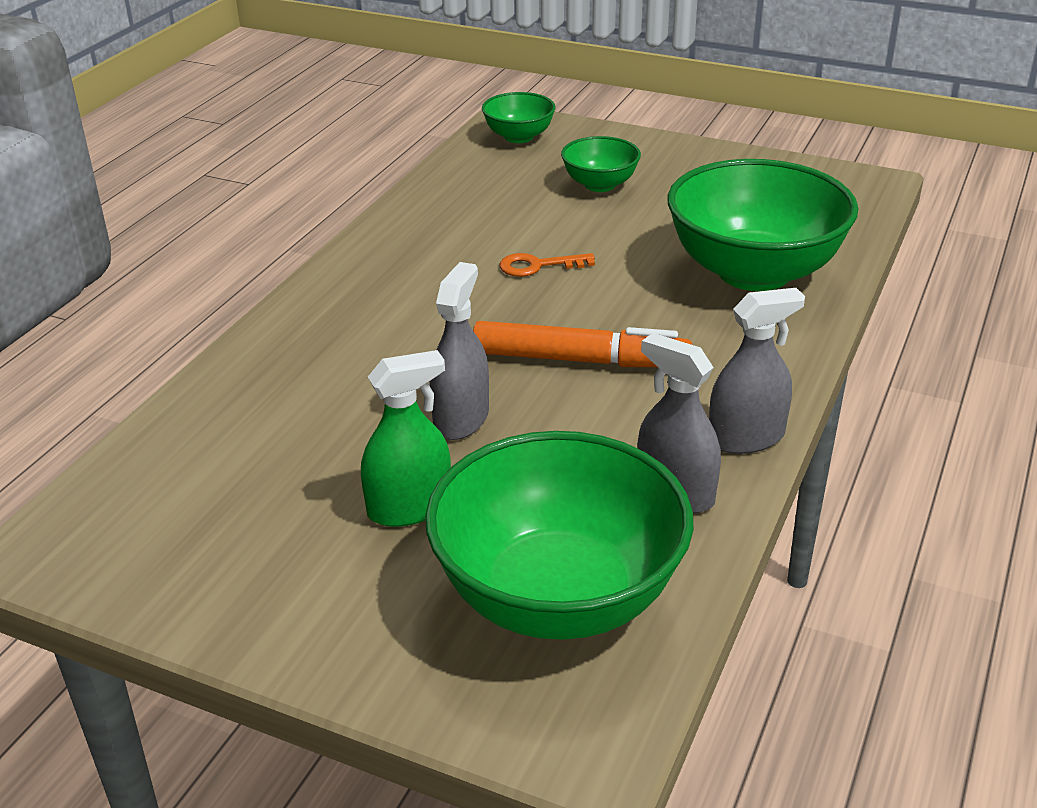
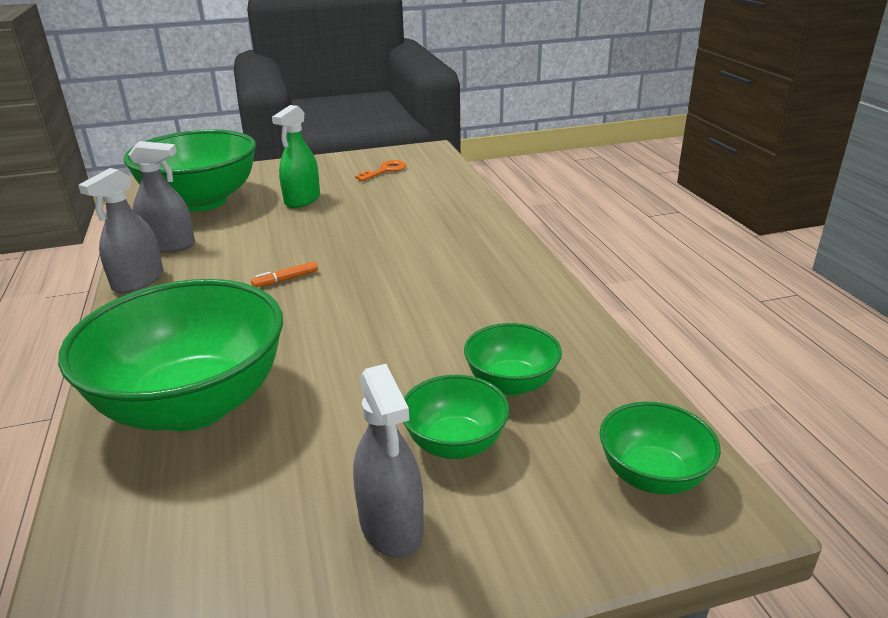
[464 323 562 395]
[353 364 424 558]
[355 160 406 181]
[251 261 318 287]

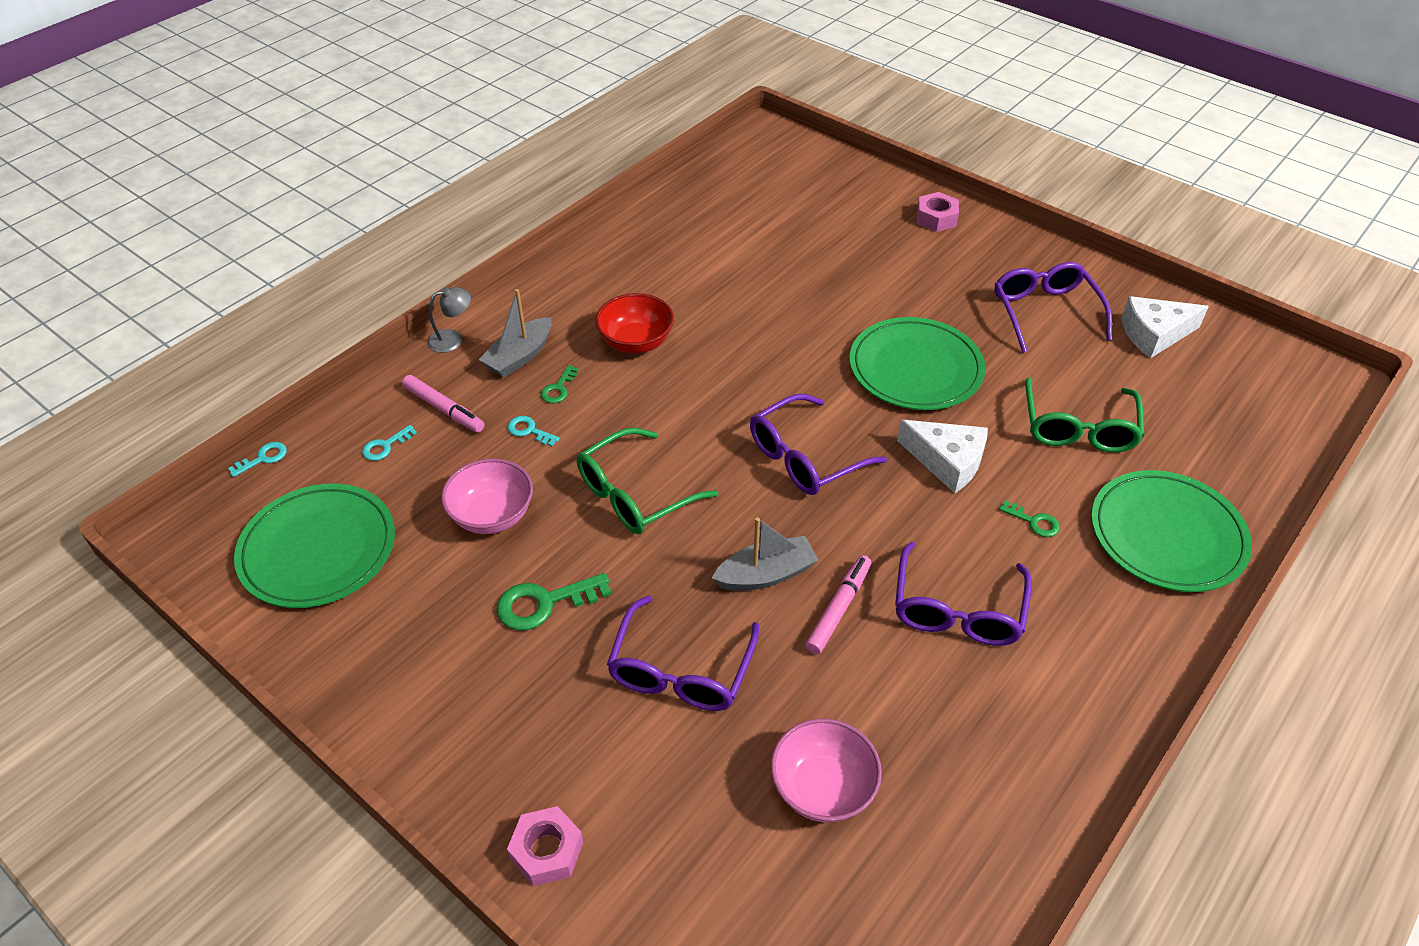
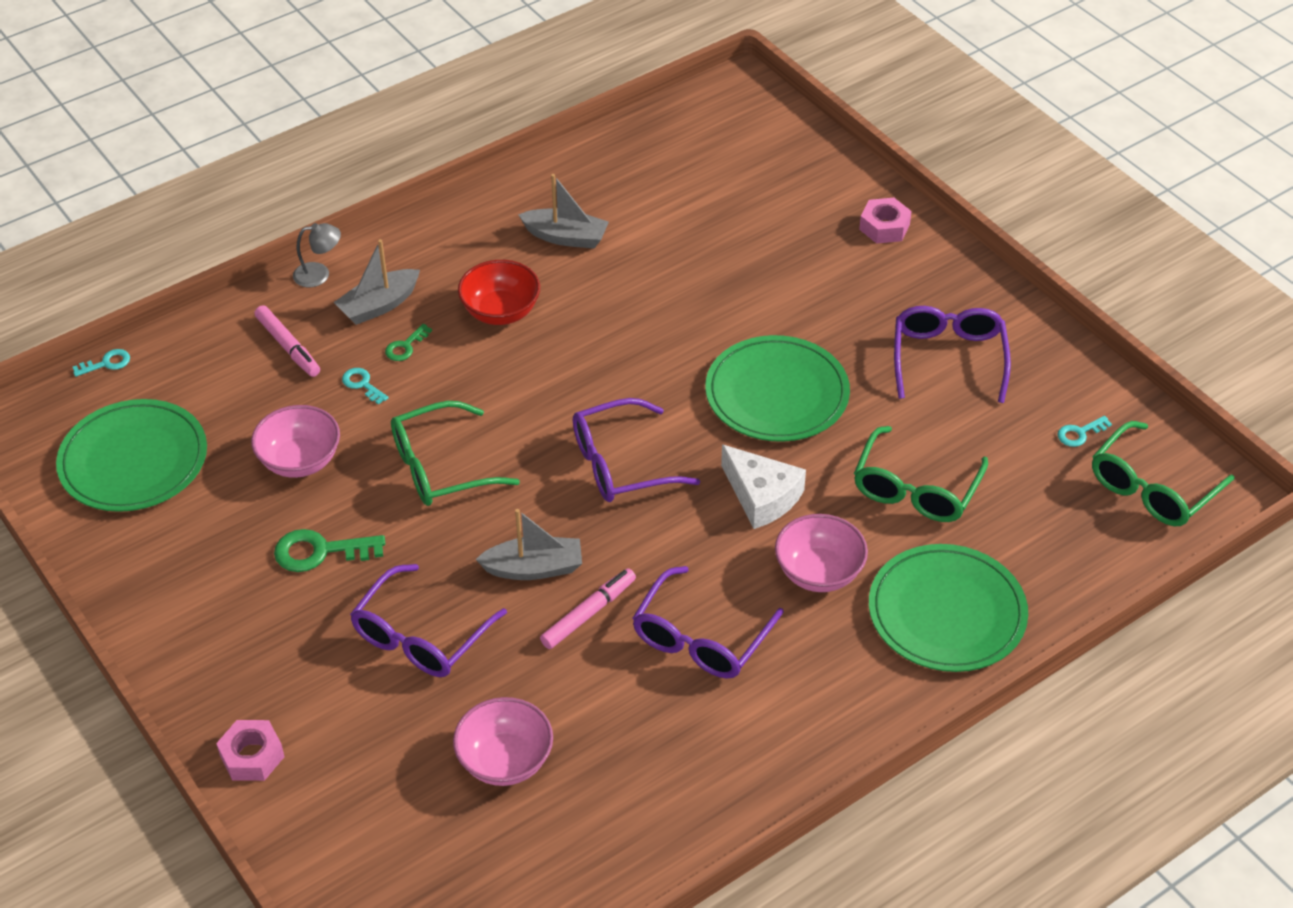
[1121 296 1209 358] (first image)
[518 174 609 249]
[1092 421 1235 526]
[1057 416 1112 447]
[775 514 868 592]

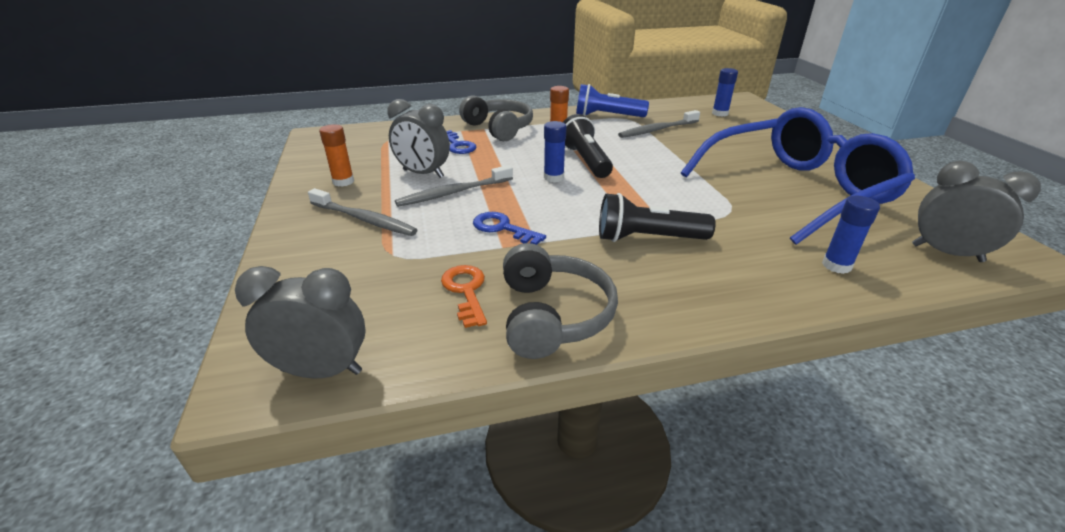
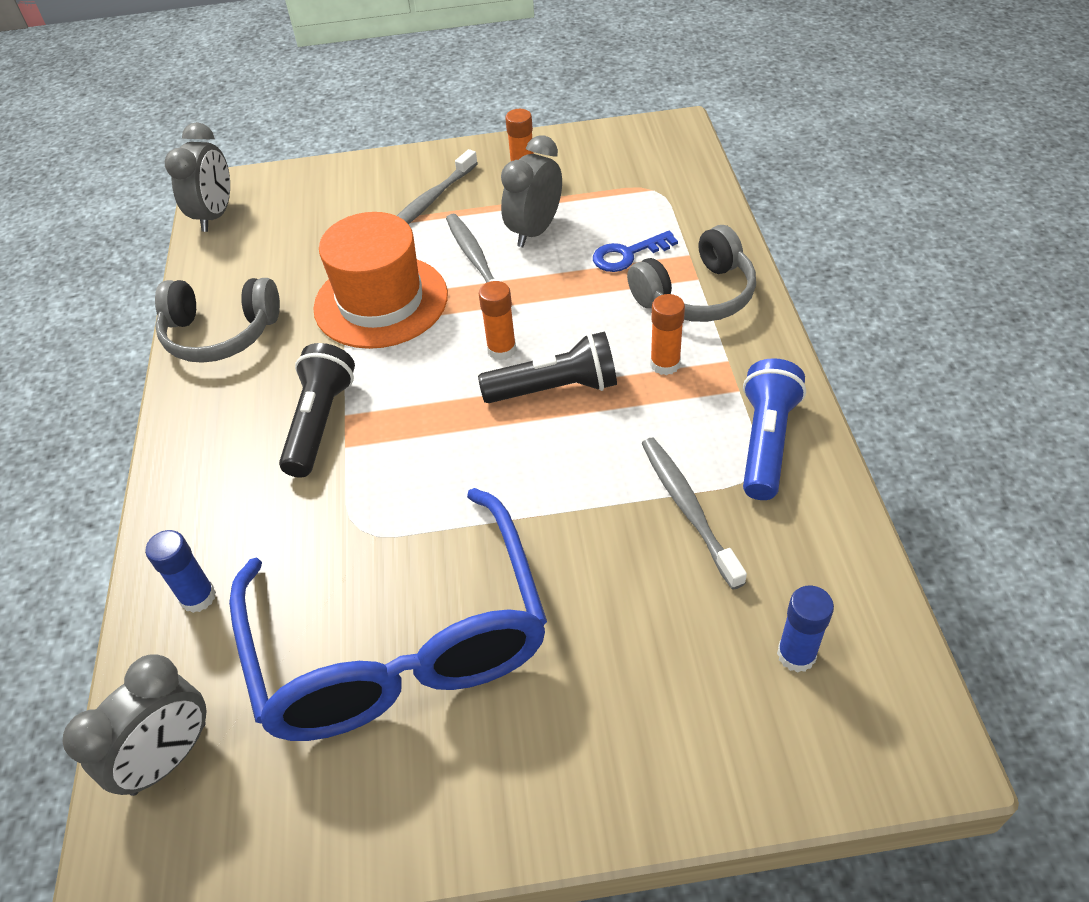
[441 265 487 328] (first image)
[313 212 448 349]
[479 281 516 361]

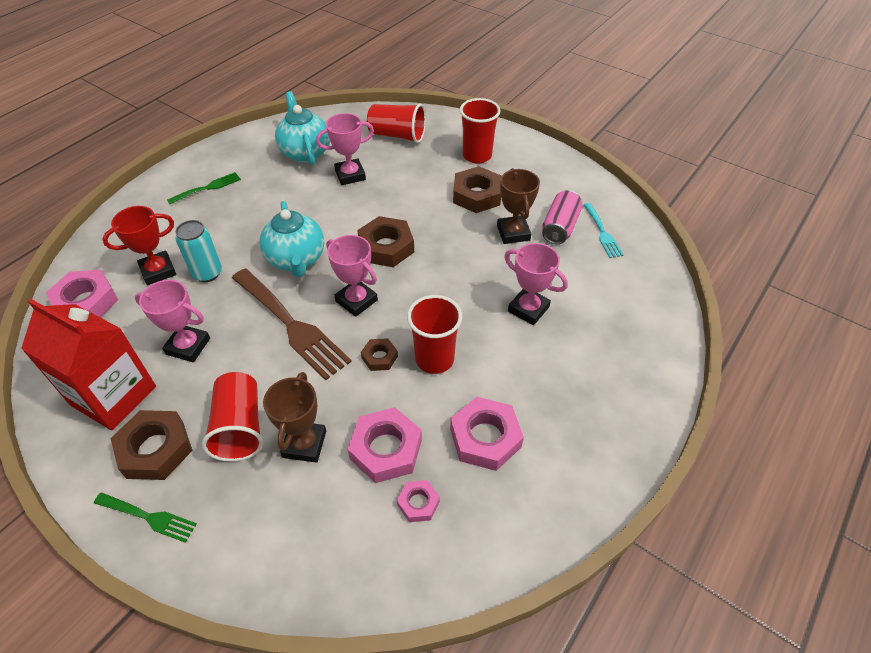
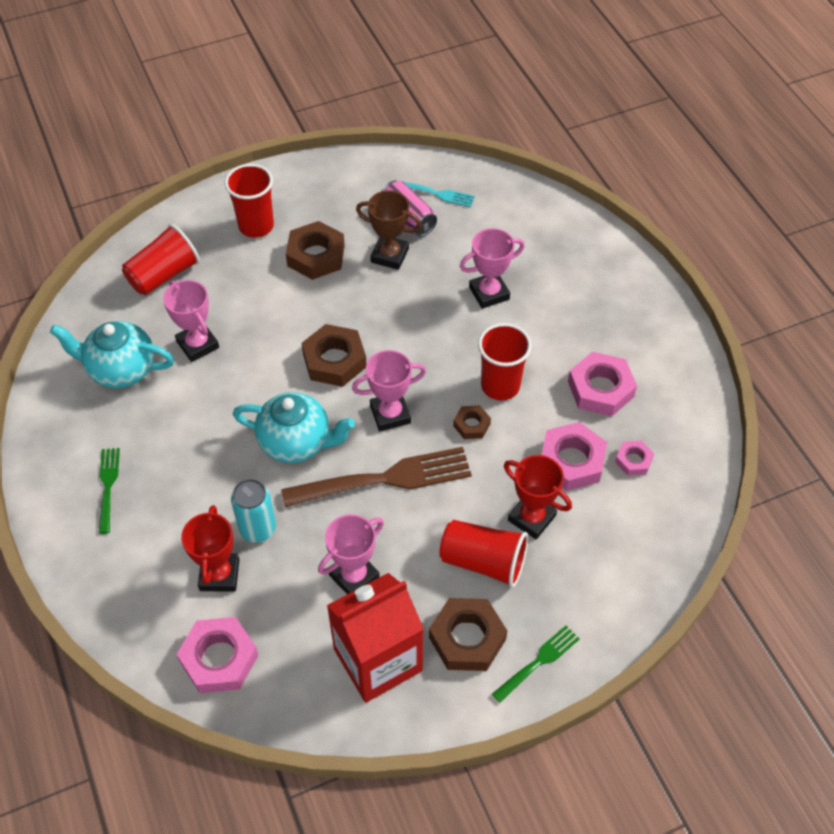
[504 455 572 539]
[163 280 219 362]

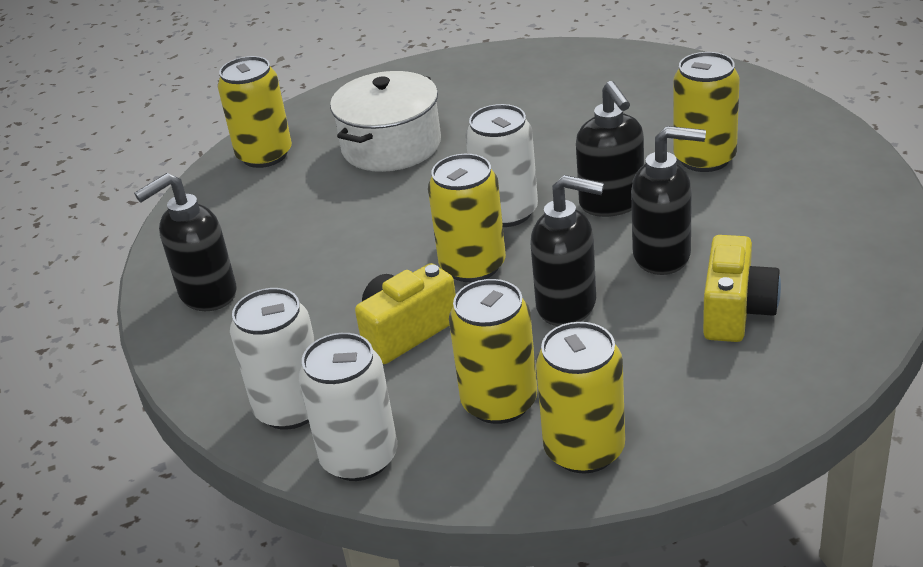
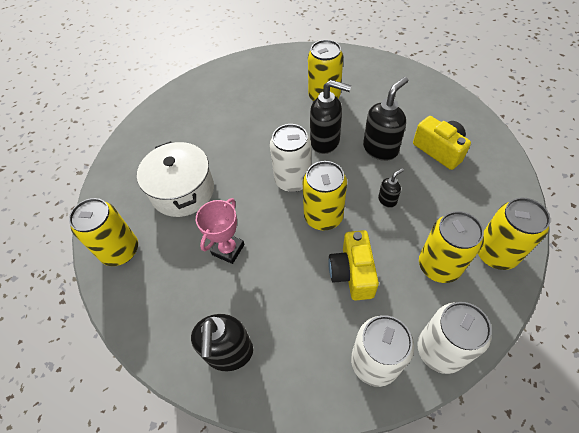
[196 198 245 264]
[378 168 404 208]

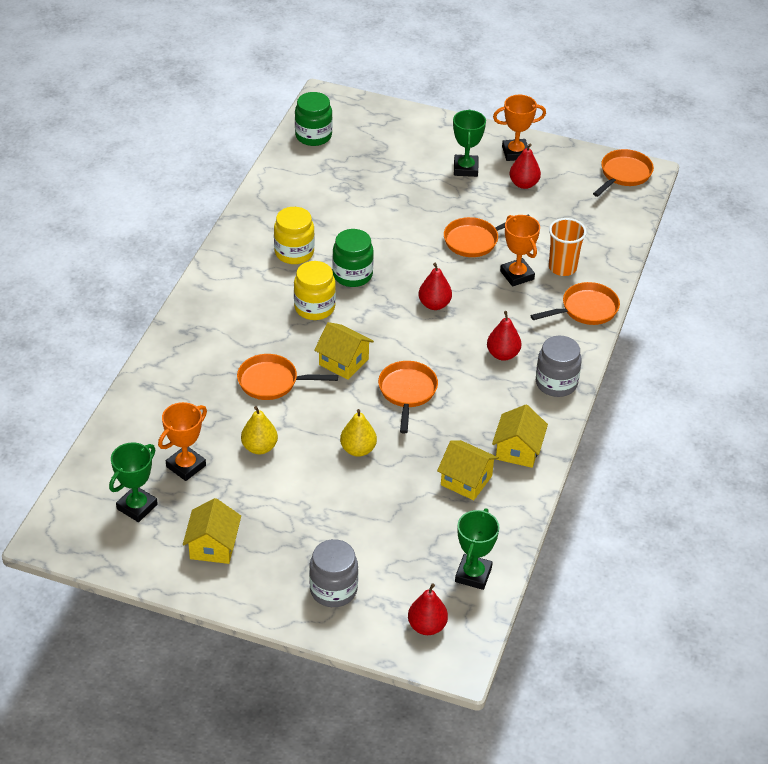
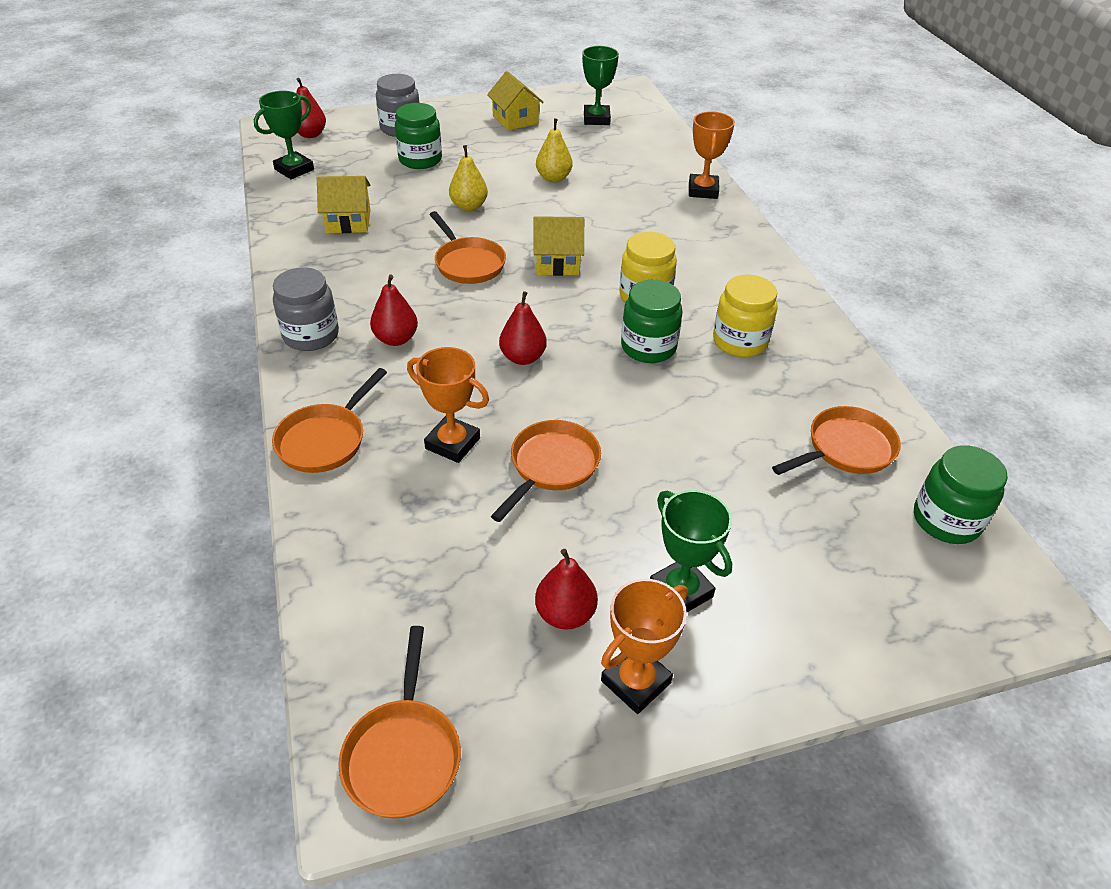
[492 405 548 468] (first image)
[549 218 587 276] (first image)
[395 103 442 169]
[689 111 735 199]
[772 406 901 475]
[254 91 314 179]

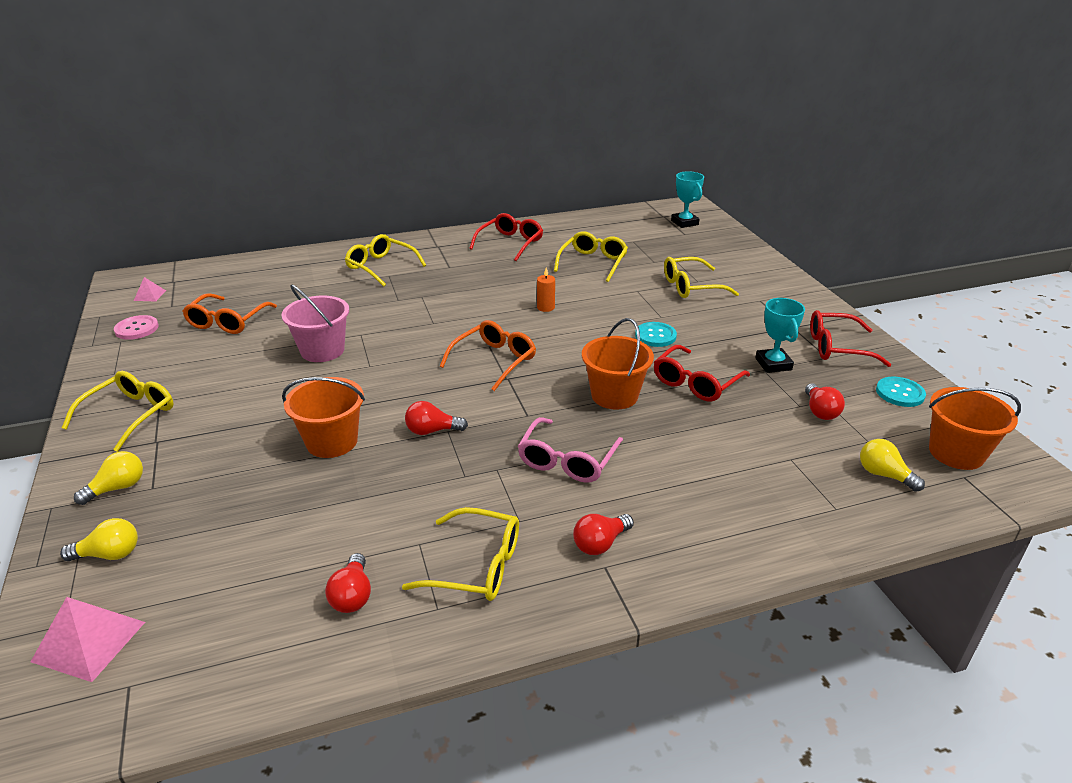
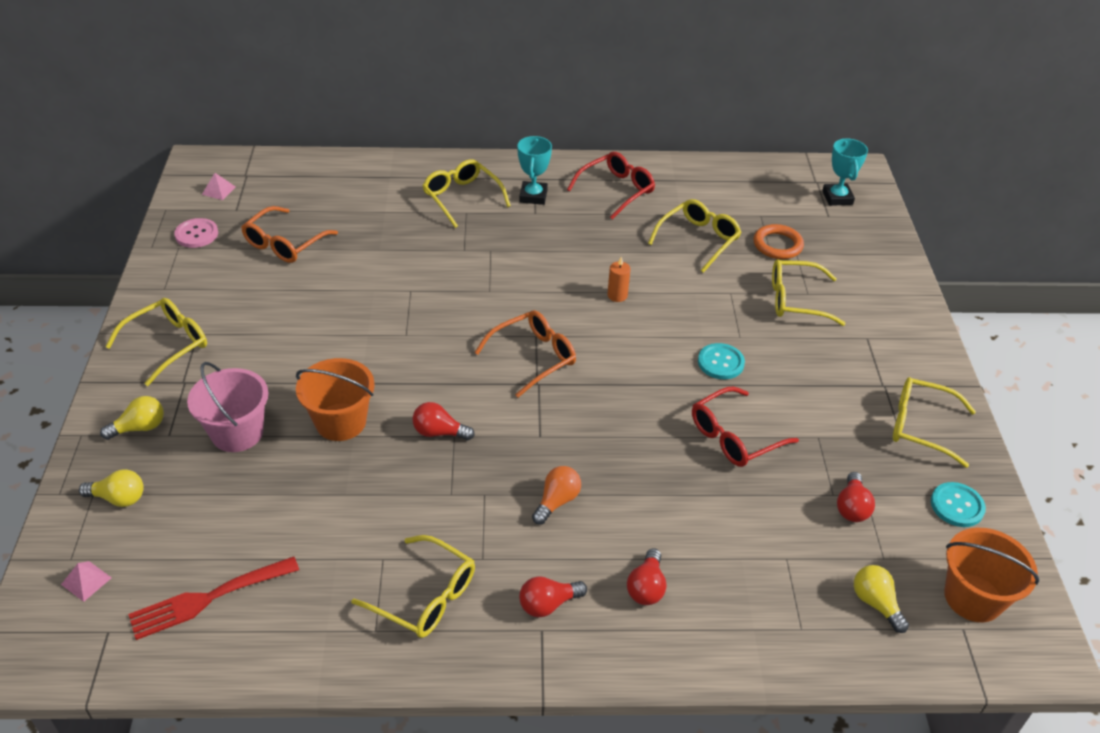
[582 318 654 410] (first image)
[128 556 299 640]
[754 224 804 259]
[187 362 268 452]
[627 548 666 605]
[517 136 552 205]
[532 466 581 525]
[893 377 976 468]
[61 561 112 602]

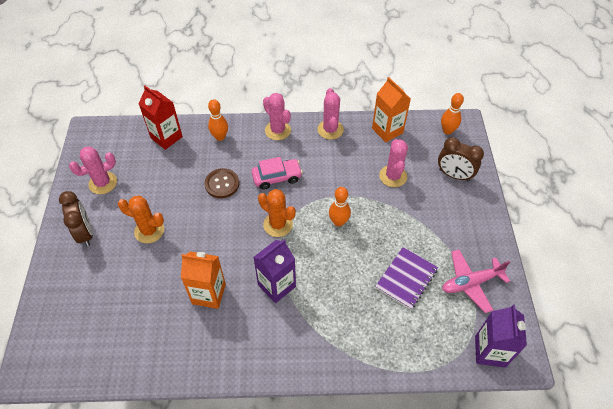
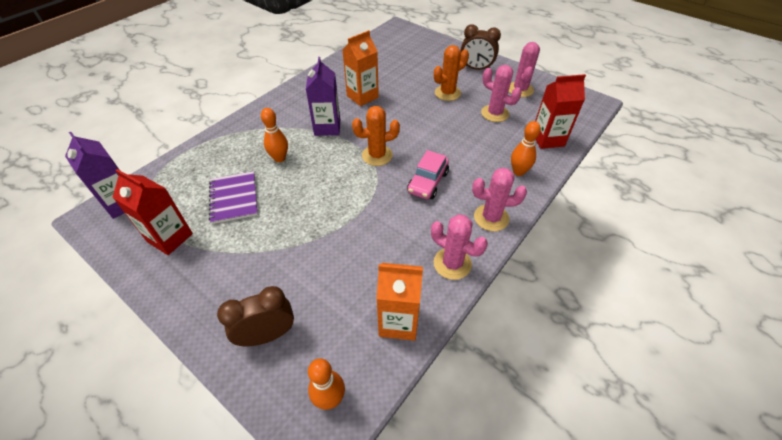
[204 168 239 198] (first image)
[261 108 288 162]
[481 65 522 122]
[112 169 193 255]

